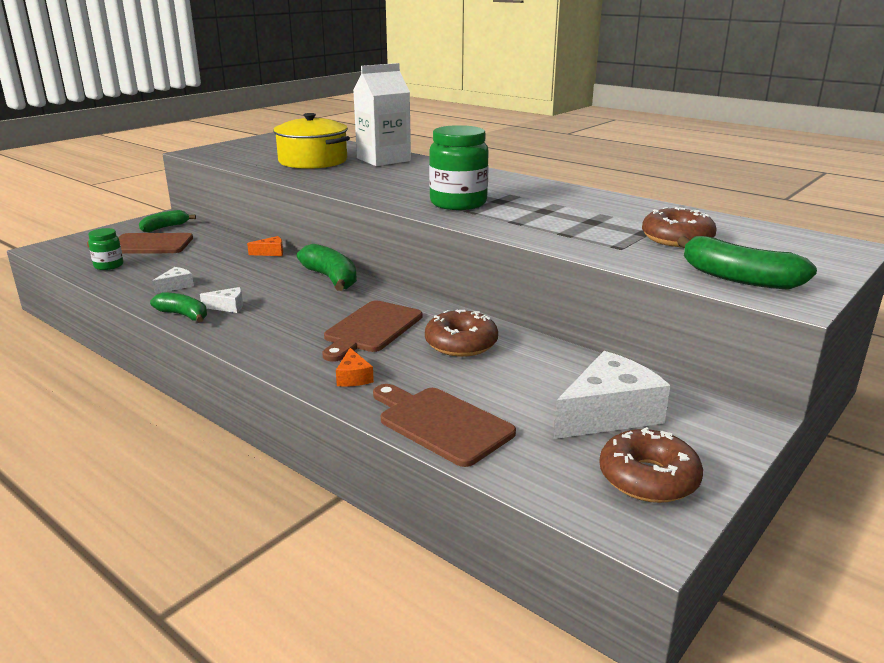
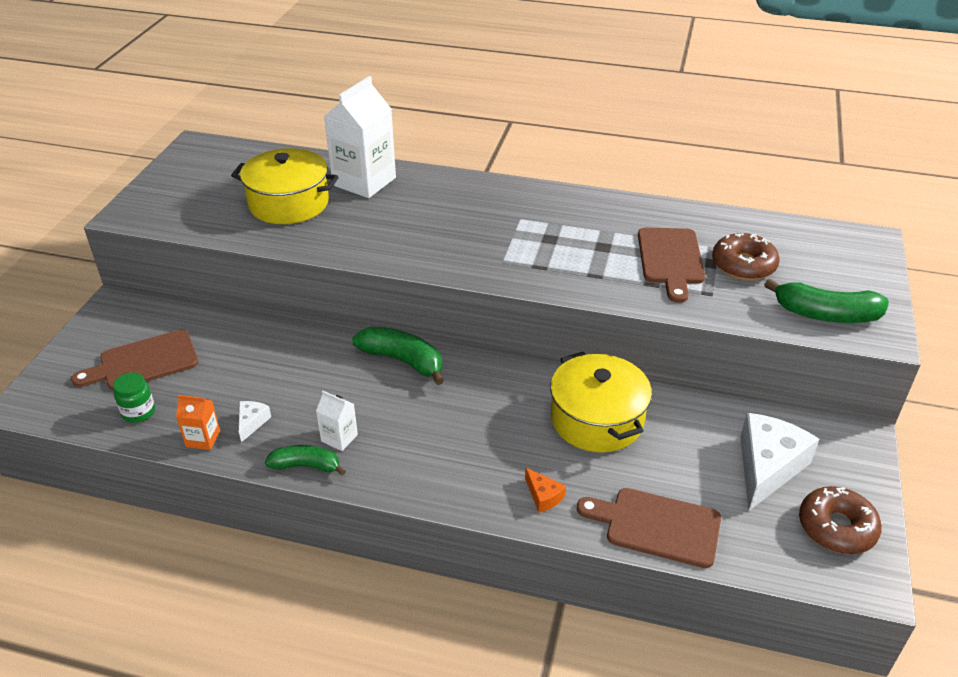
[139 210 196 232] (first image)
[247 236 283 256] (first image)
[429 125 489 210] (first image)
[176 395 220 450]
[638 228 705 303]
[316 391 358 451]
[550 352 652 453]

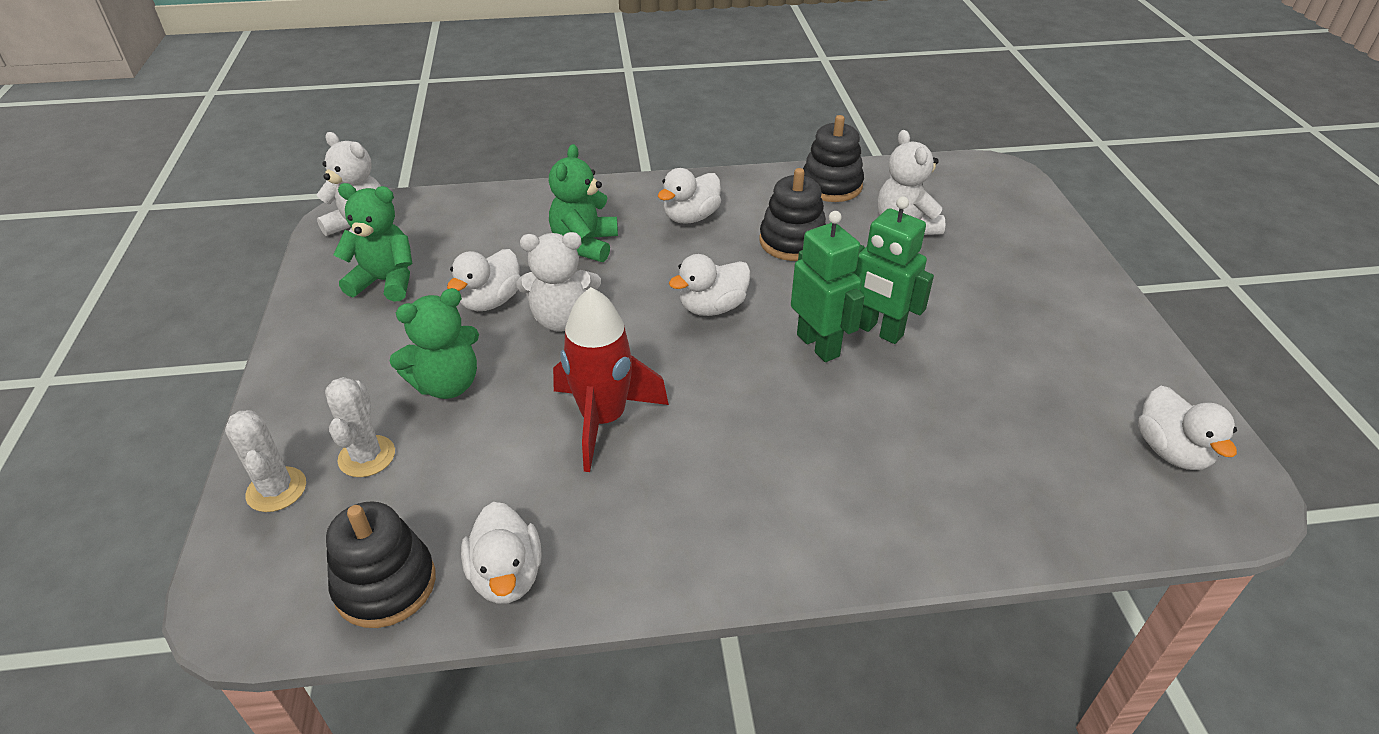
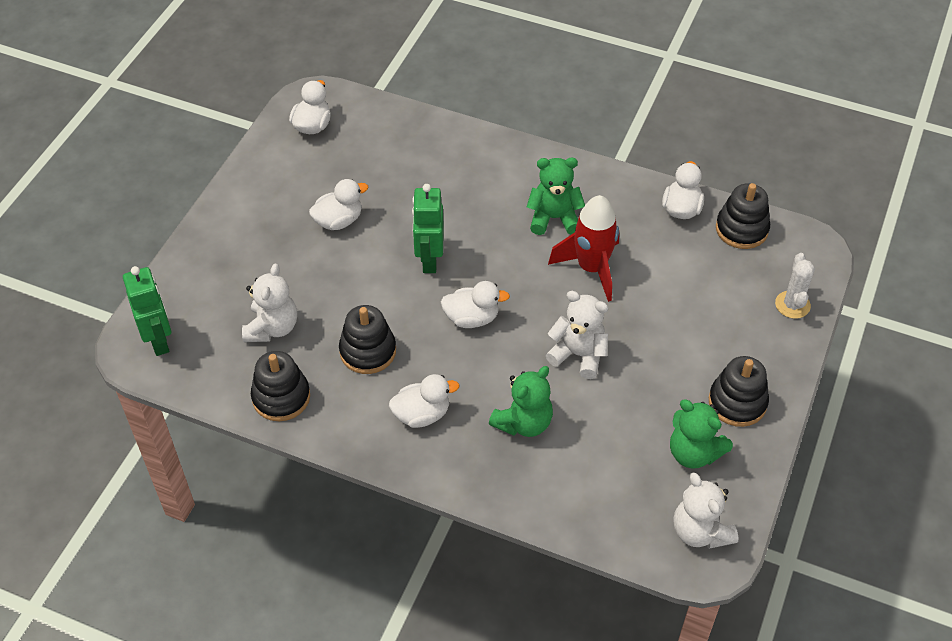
[325 377 395 477] (first image)
[709 356 769 427]
[527 157 585 235]
[309 179 368 230]
[123 266 171 356]

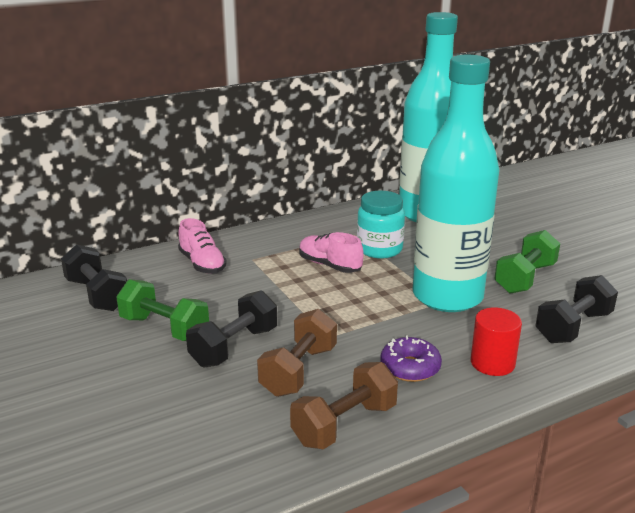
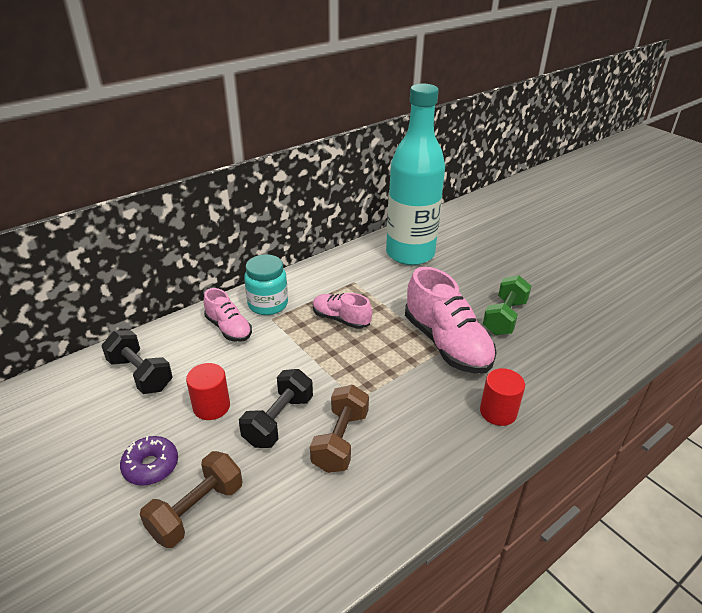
[535 275 618 343] (first image)
[140 451 242 548]
[244 254 288 315]
[120 436 178 486]
[186 363 230 420]
[405 267 497 374]

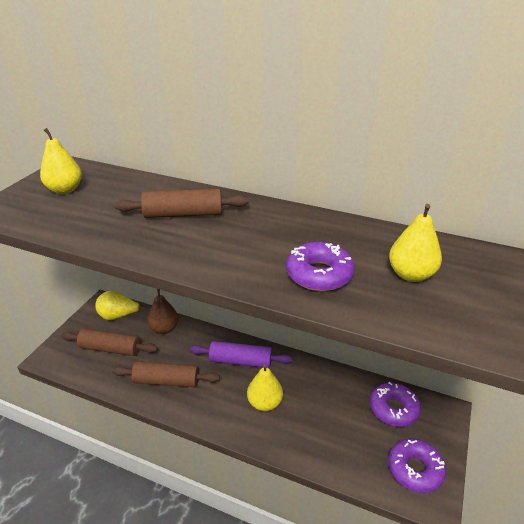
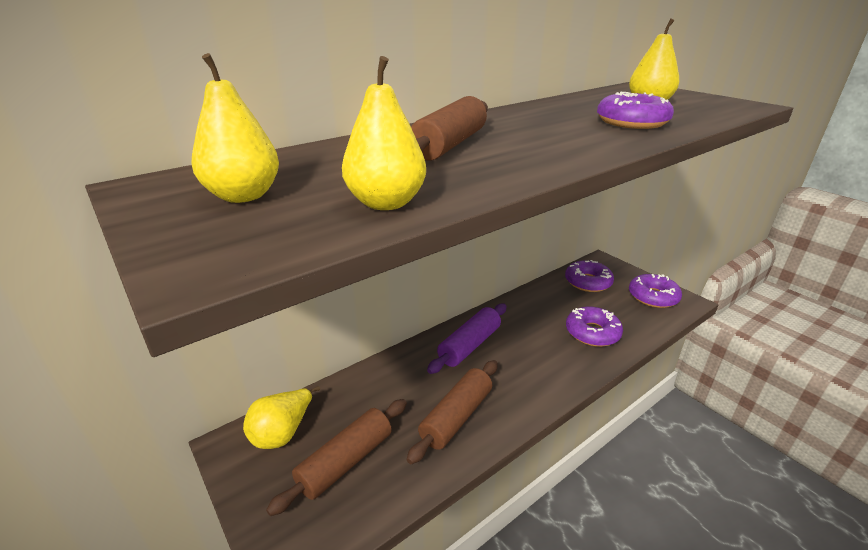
[147 289 179 334] (first image)
[566 306 623 347]
[342 56 426 210]

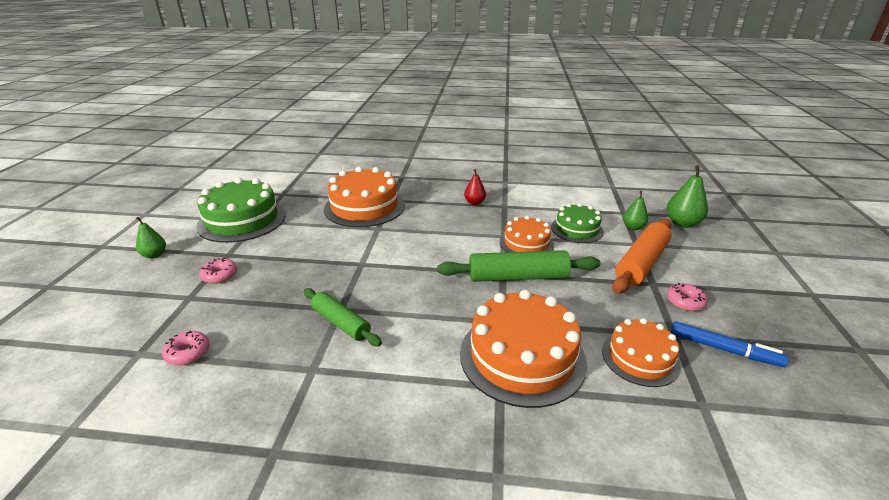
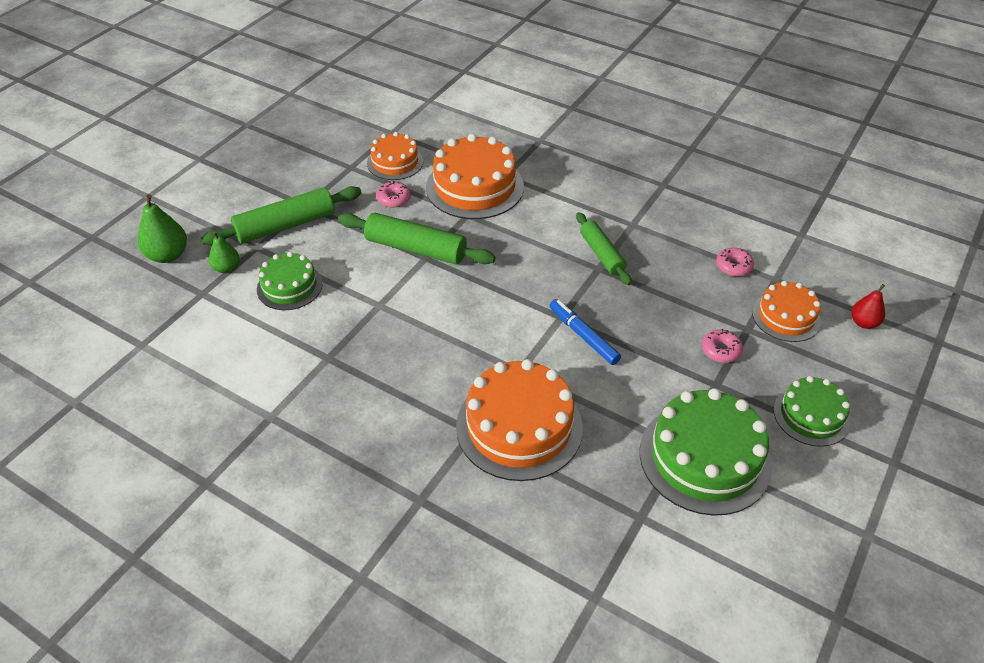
[851 284 885 329]
[752 281 821 342]
[376 181 411 208]
[550 299 621 365]
[773 376 850 447]
[201 186 361 245]

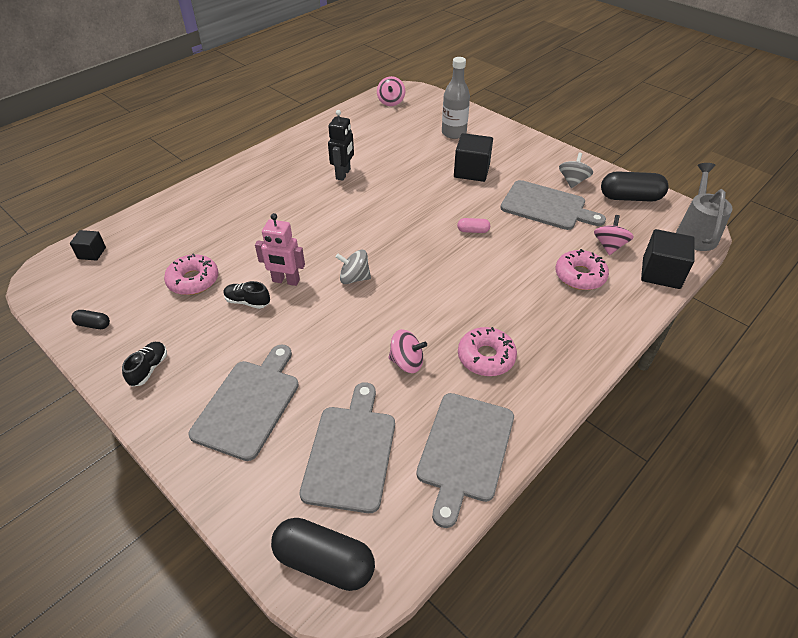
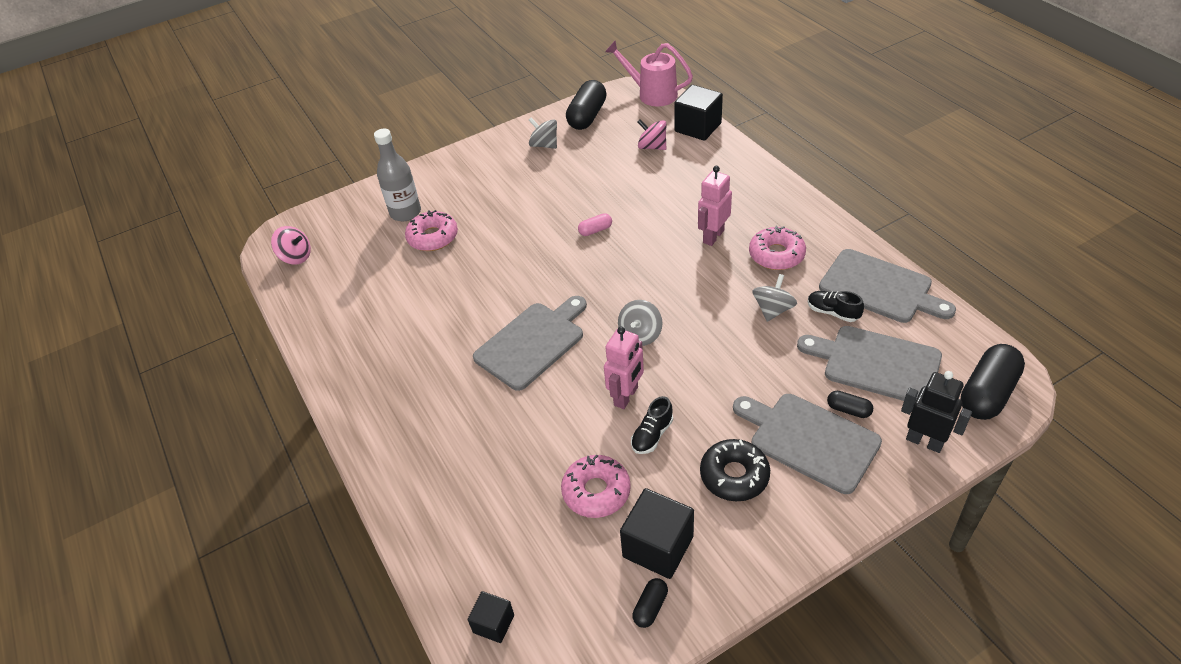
[698 166 732 246]
[700 439 770 501]
[827 391 873 418]
[808 291 864 322]
[901 371 972 453]
[620 488 694 579]
[473 296 587 391]
[405 210 458 251]
[752 274 797 322]
[605 41 693 106]
[578 213 612 236]

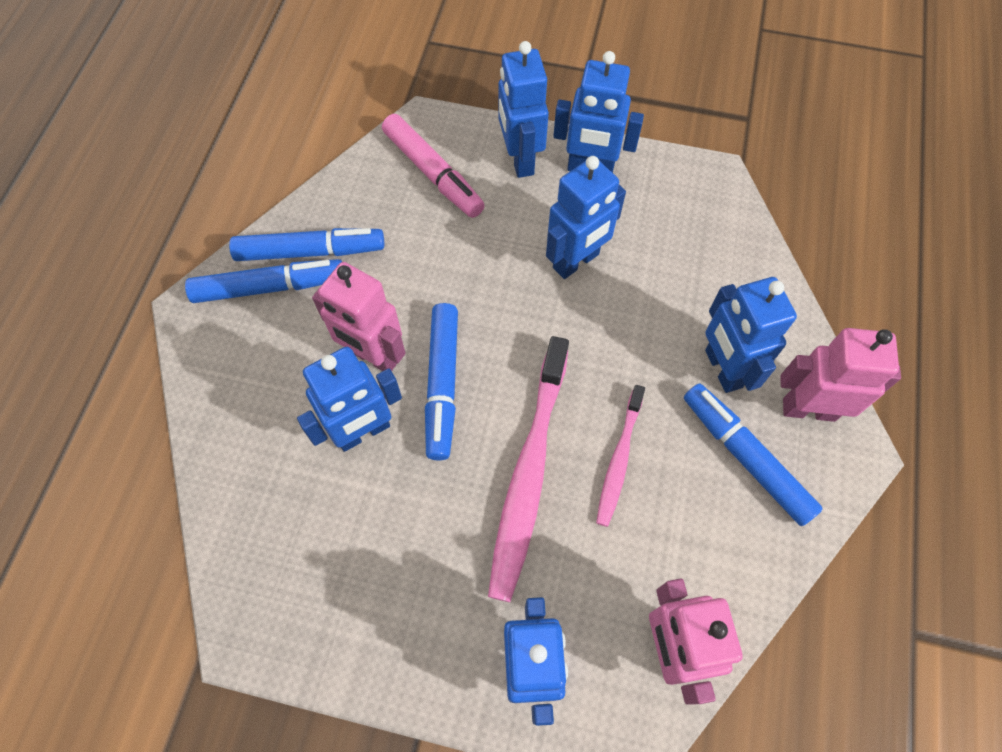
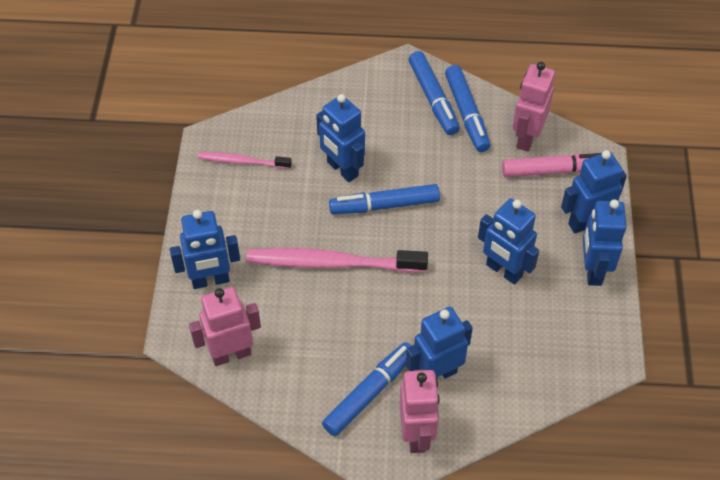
[512 62 555 152]
[198 152 292 169]
[502 153 602 177]

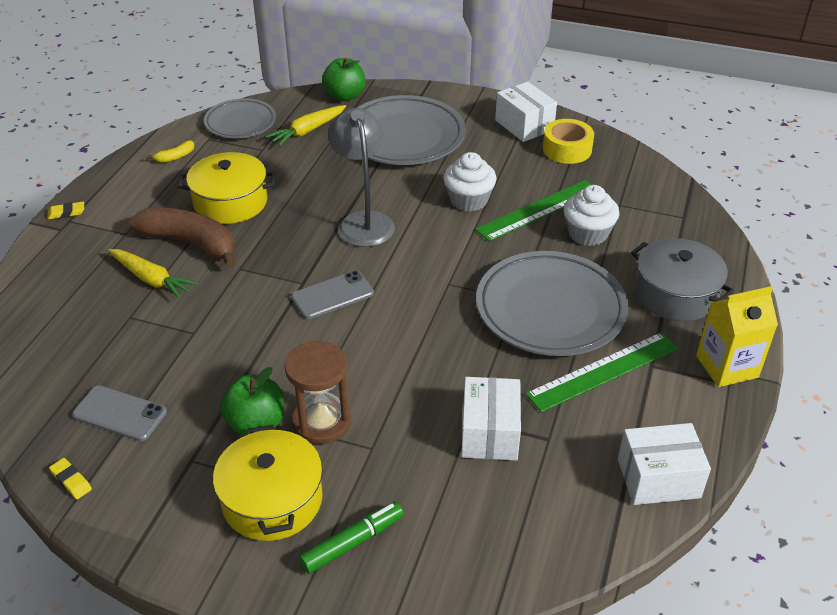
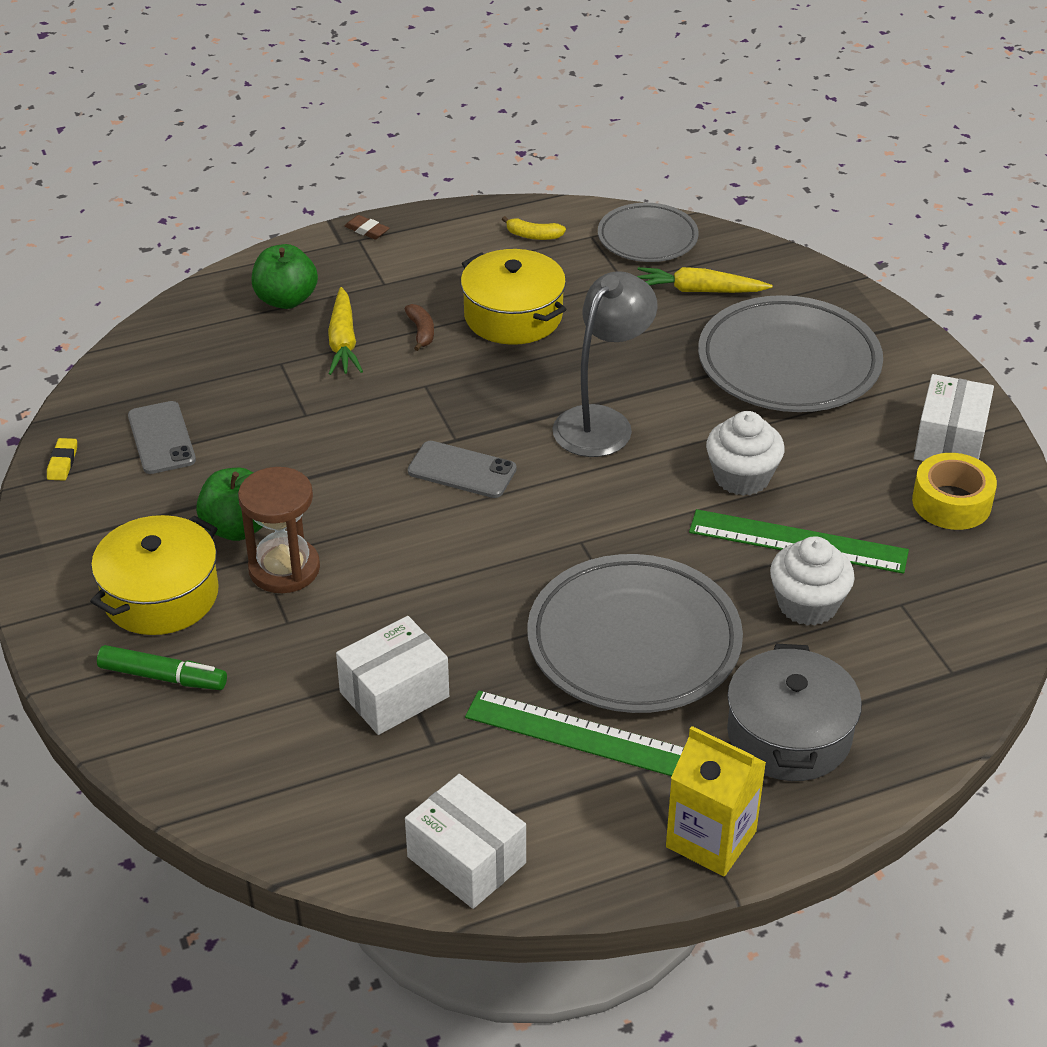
[252 244 318 309]
[345 215 389 239]
[405 304 434 351]

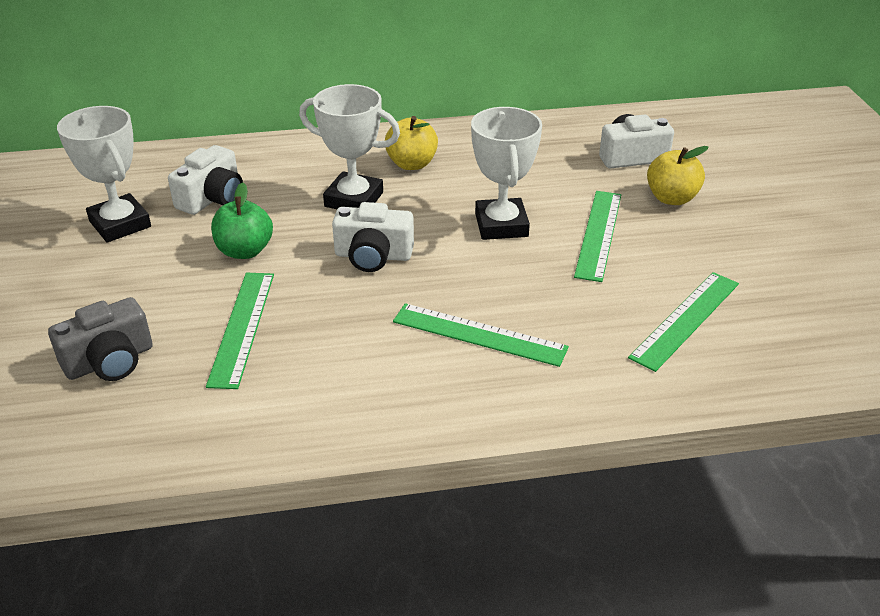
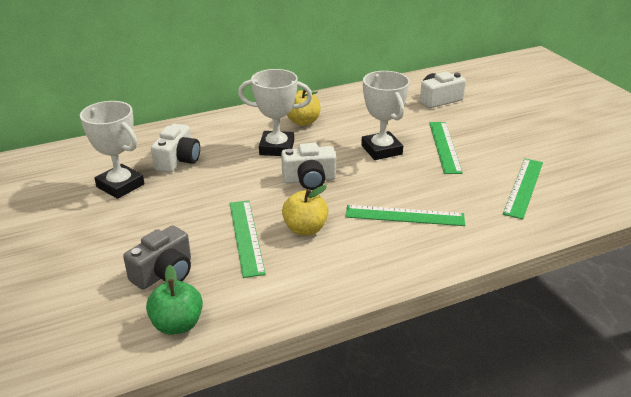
[146 265 203 335]
[282 185 329 235]

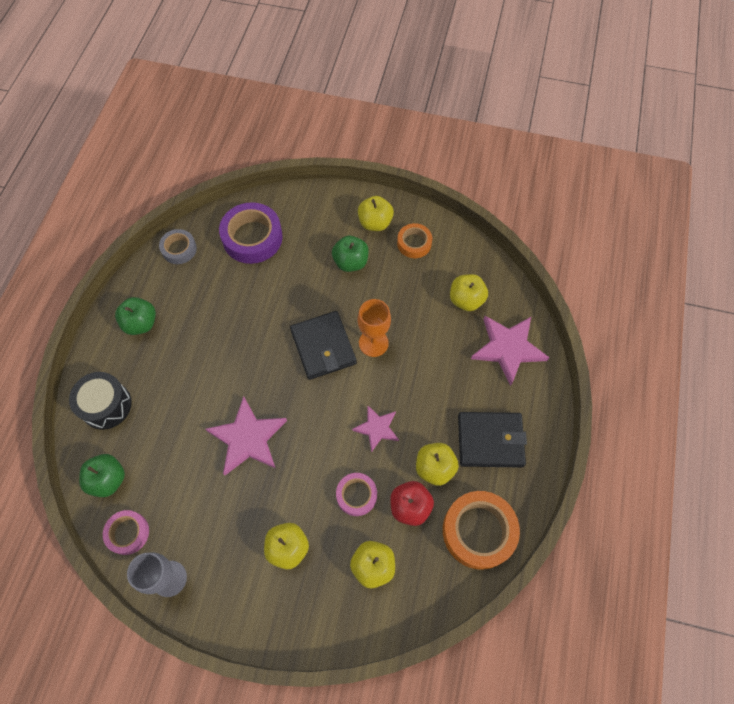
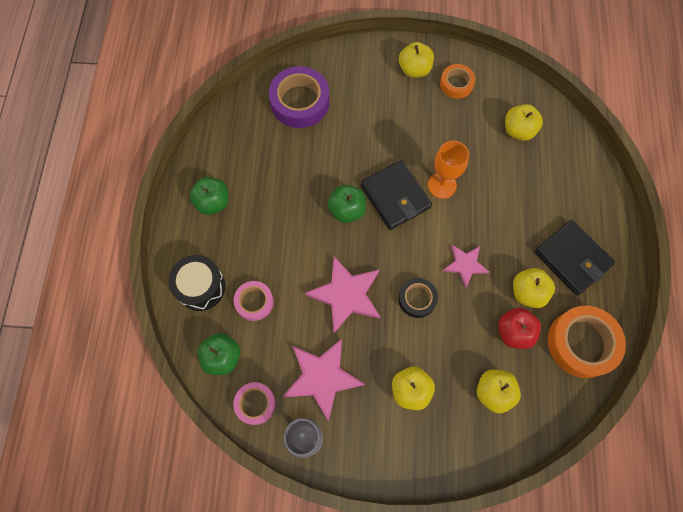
[159 229 197 264] (first image)
[398 278 438 318]
[328 185 366 223]
[234 281 274 321]
[282 339 365 421]
[535 220 615 295]

